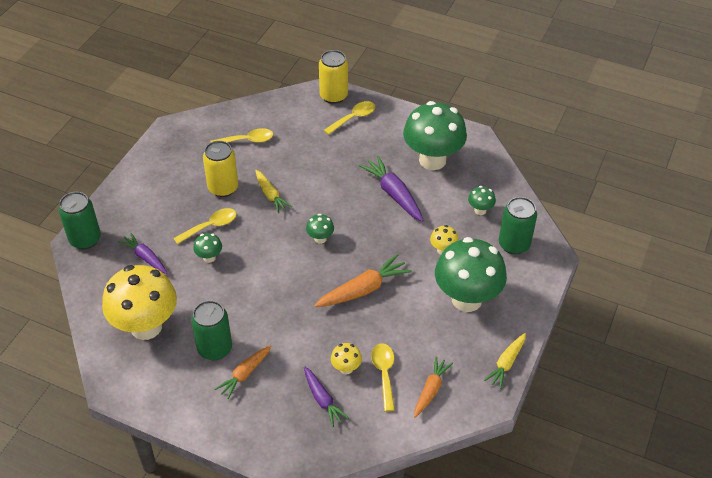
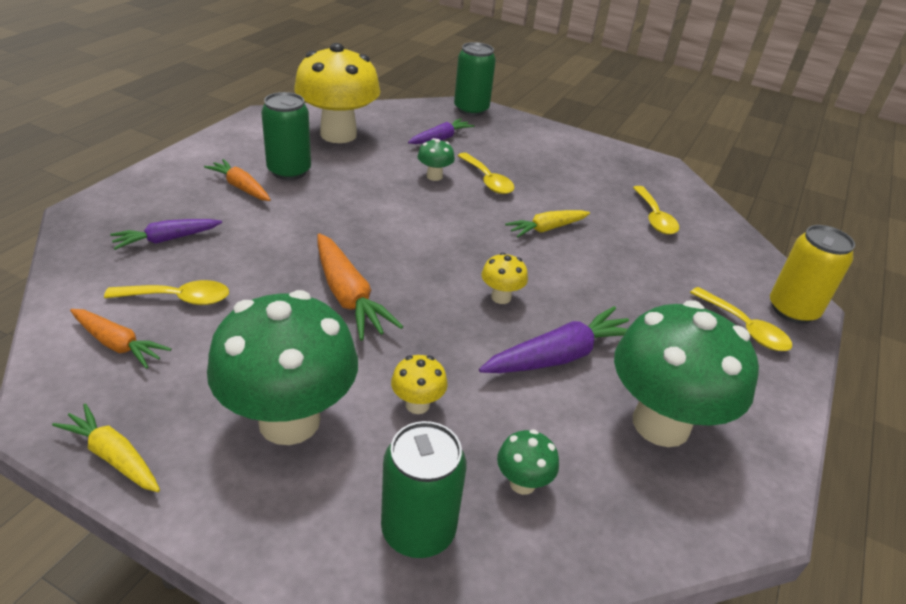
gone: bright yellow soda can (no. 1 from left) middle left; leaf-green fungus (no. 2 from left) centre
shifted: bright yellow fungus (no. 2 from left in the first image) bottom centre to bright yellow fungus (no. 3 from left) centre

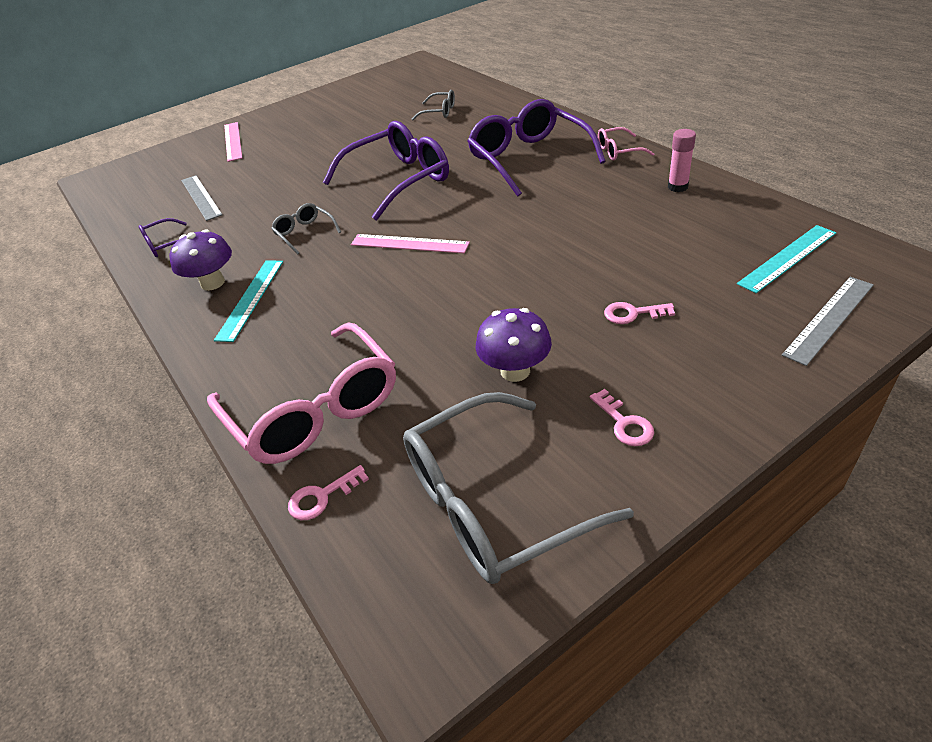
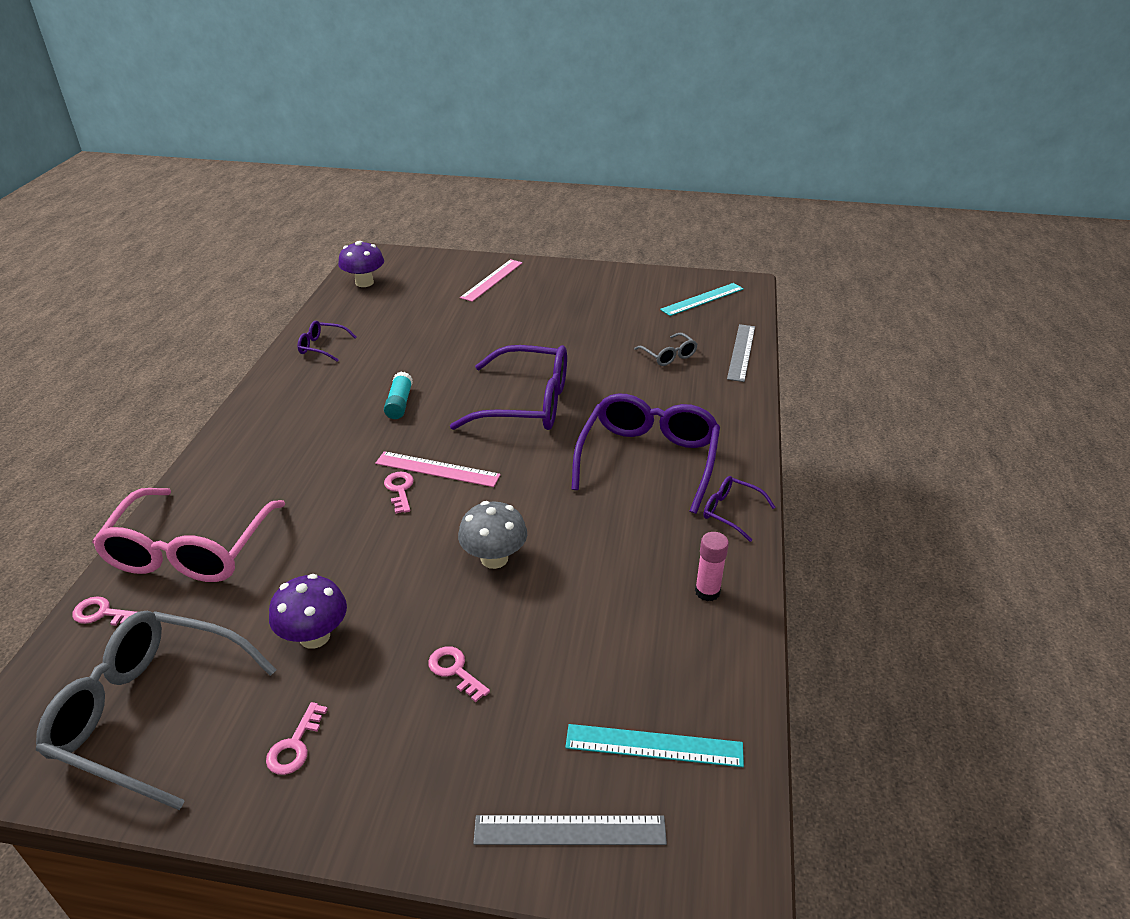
new: pink key (no. 3 from left) centre; ash-grey fungus centre
shifted: ash-grey measuring stick (no. 1 from left in the first image) top left to ash-grey measuring stick (no. 2 from left) centre; royal purple fungus (no. 1 from left in the first image) middle left to royal purple fungus (no. 2 from left) top left; turquoise measuring stick (no. 1 from left in the first image) middle left to turquoise measuring stick (no. 2 from left) top centre
swapped: ash-grey spectacles (no. 1 from left) top left to turquoise glue stick centre
repainted: pink spectacles (no. 2 from left) top right to royal purple spectacles (no. 4 from left) centre
rotated: pink measuring stick (no. 2 from left in the first image) top centre = centre 45 degrees counterclockwise

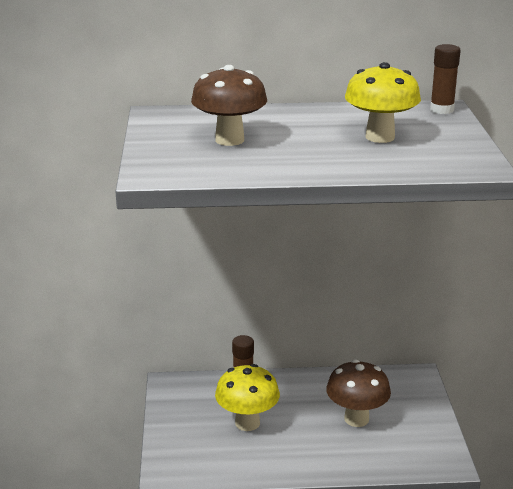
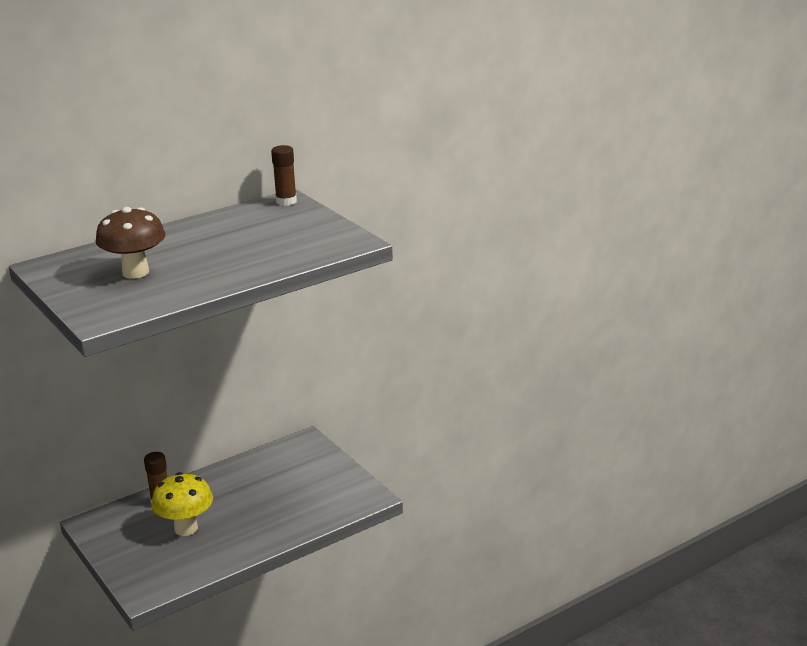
gone: bright yellow fungus (no. 2 from left) top right; dark brown fungus (no. 2 from left) bottom right

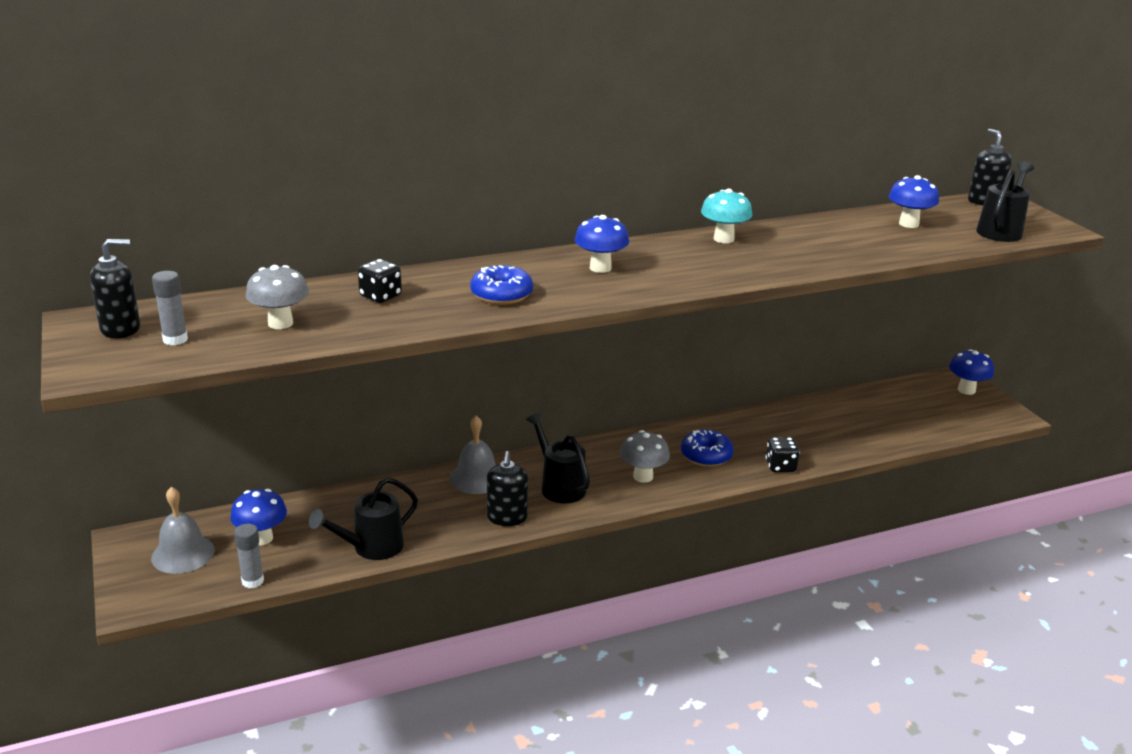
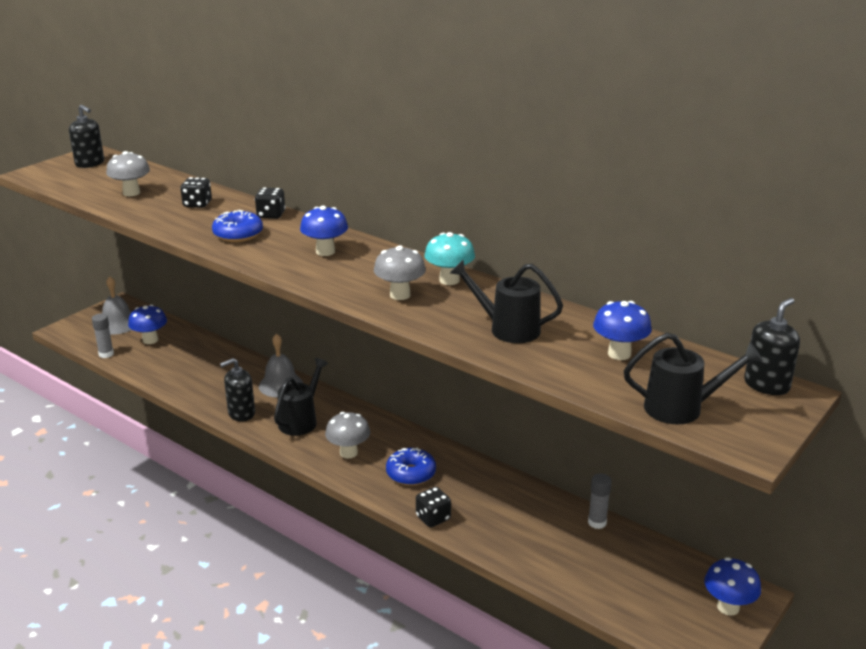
new: black dice (no. 2 from left) top left; ash-grey fungus (no. 3 from left) centre
shifted: ash-grey glue stick (no. 1 from left in the first image) middle left to ash-grey glue stick (no. 2 from left) bottom right; black watering can (no. 1 from left in the first image) bottom left to black watering can (no. 2 from left) centre

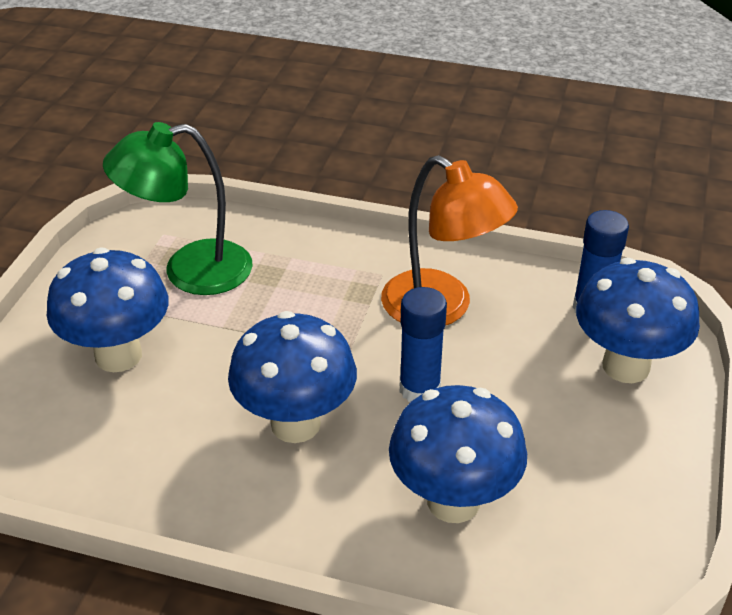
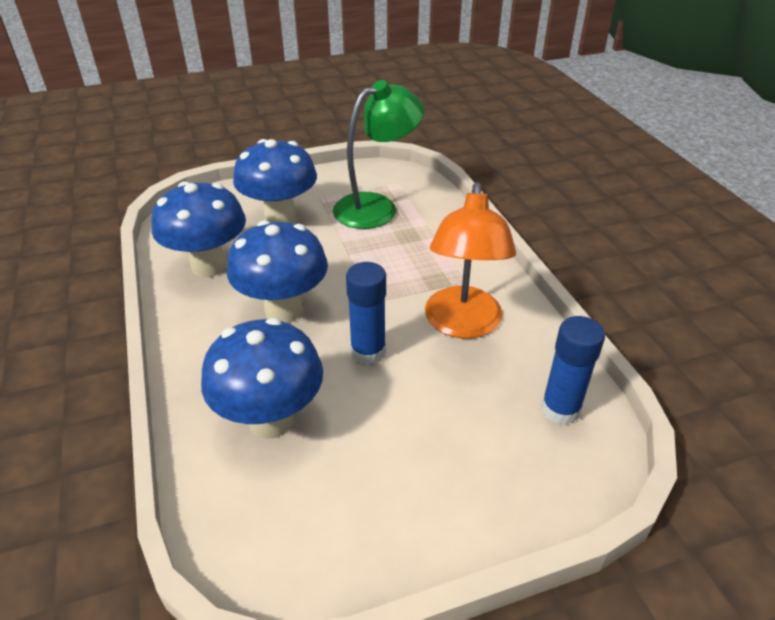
shifted: cobalt fungus (no. 4 from left in the first image) middle right to cobalt fungus (no. 1 from left) middle left
rotated: leaf-green lamp middle left = top centre 105 degrees clockwise

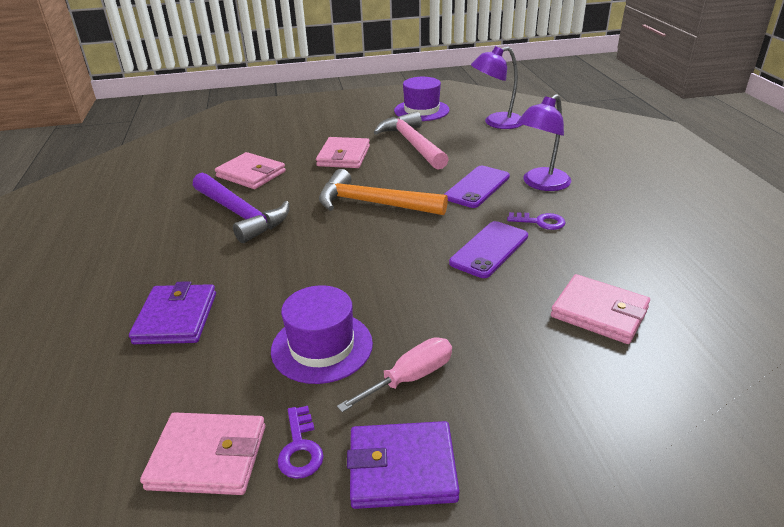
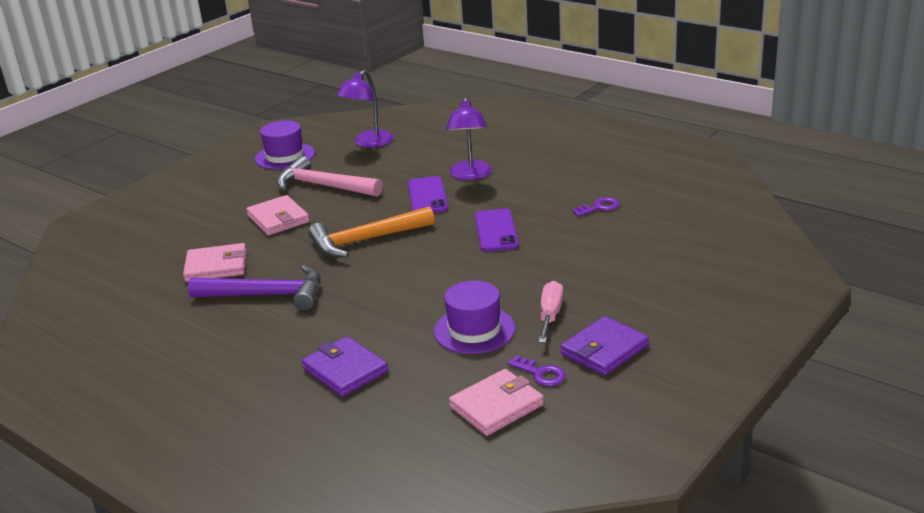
gone: pink billfold (no. 4 from left) middle right
shifted: royal purple key (no. 2 from left) middle right to centre

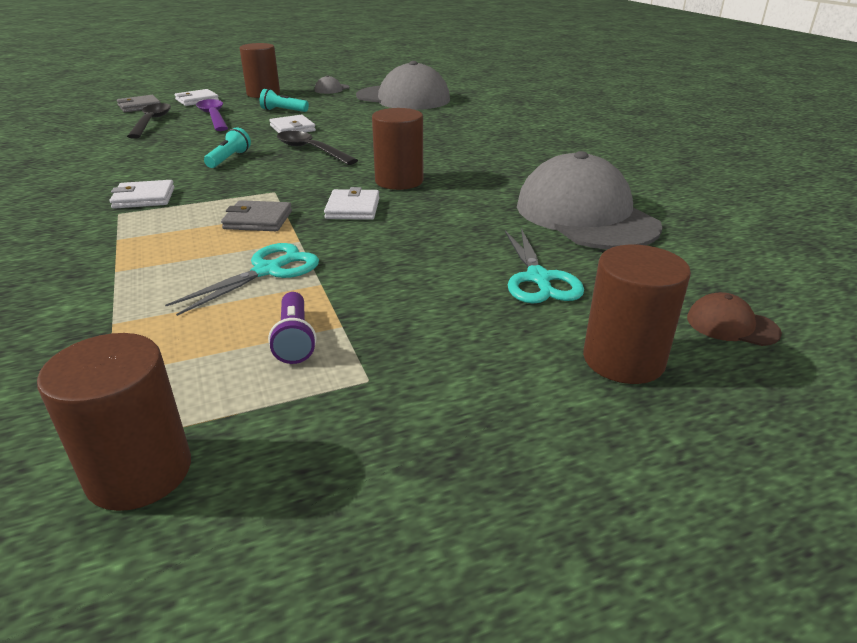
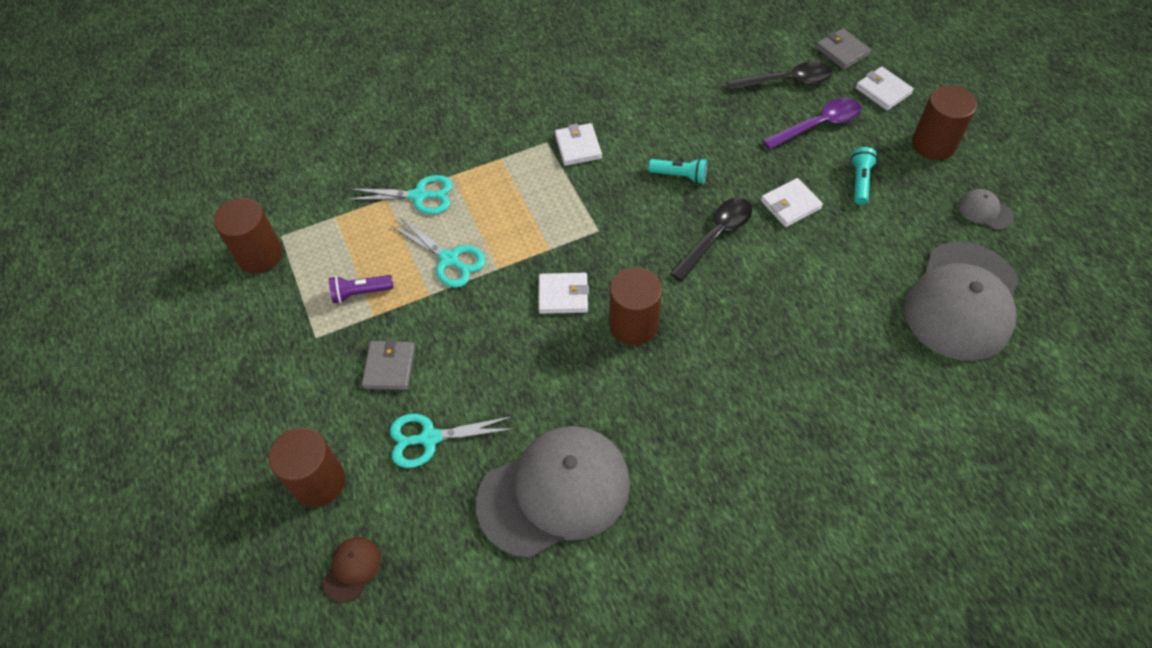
new: turquoise pair of scissors (no. 1 from left) top centre
shifted: ash-grey billfold (no. 2 from left in the first image) middle left to ash-grey billfold (no. 1 from left) centre

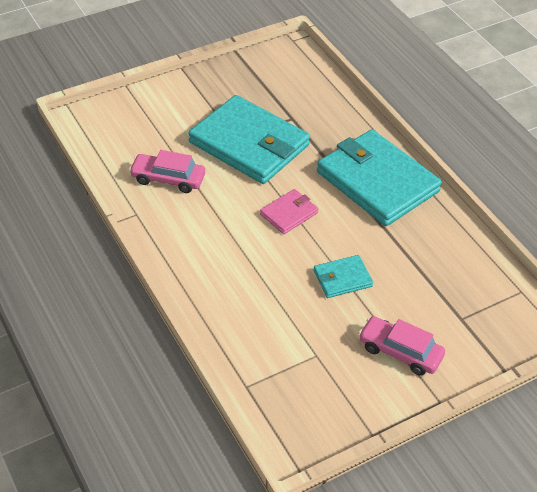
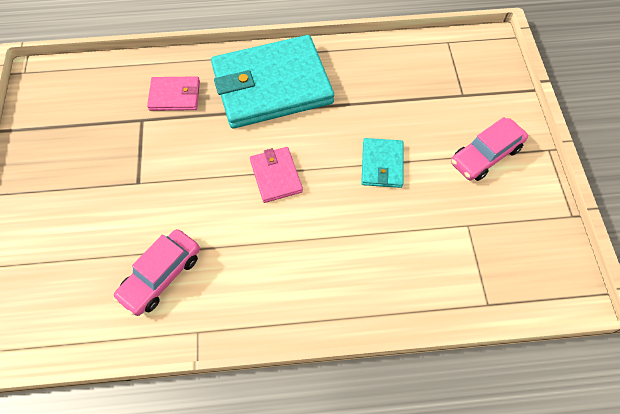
gone: turquoise billfold (no. 1 from left) top centre
new: pink billfold (no. 1 from left) top left

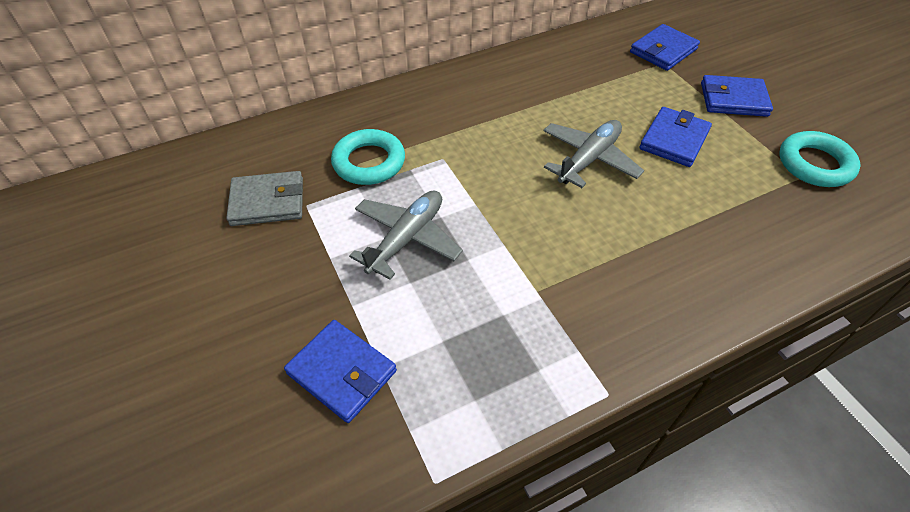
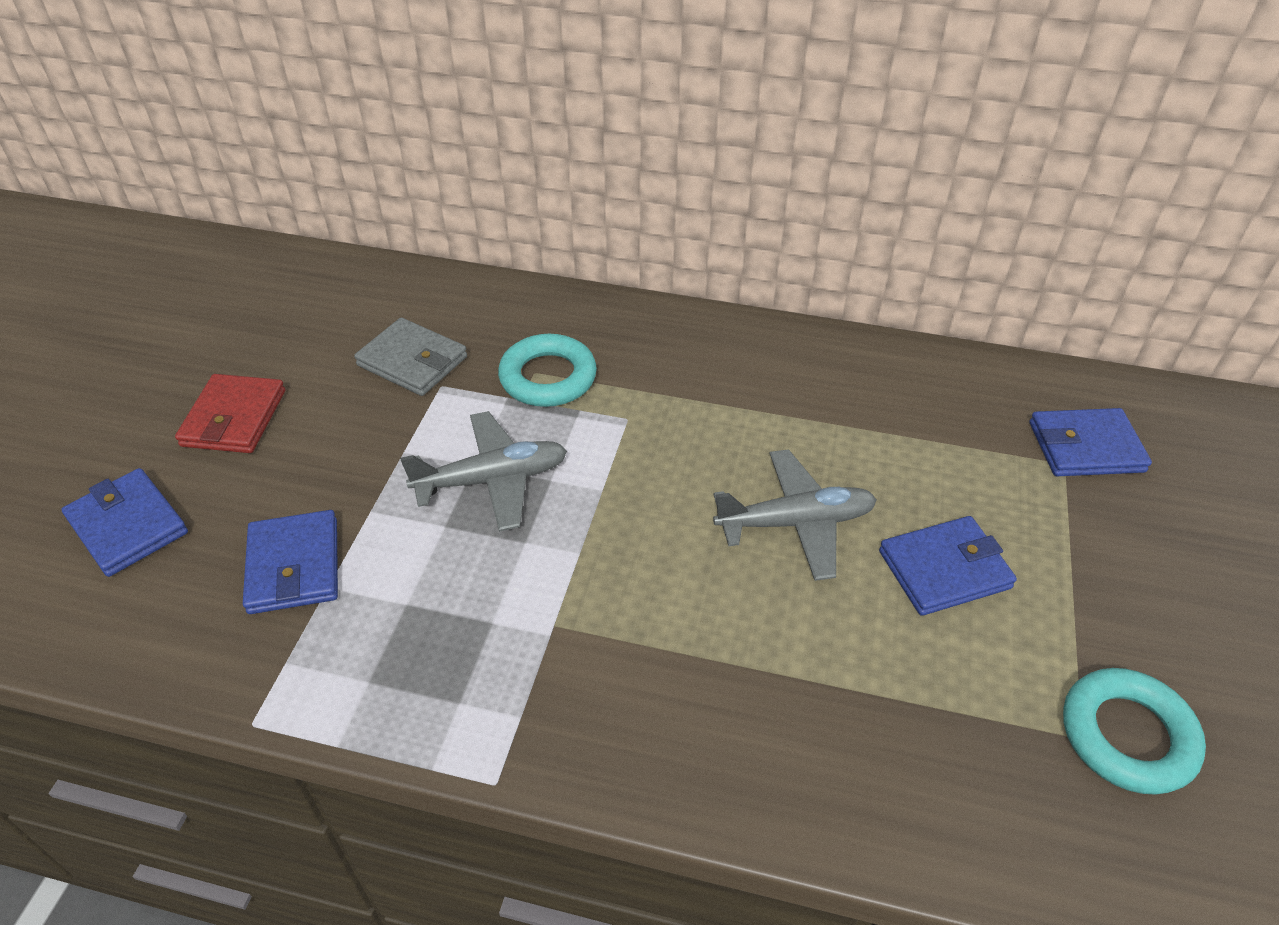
new: crimson billfold middle left
shifted: cobalt billfold (no. 4 from left in the first image) top right to cobalt billfold (no. 1 from left) middle left

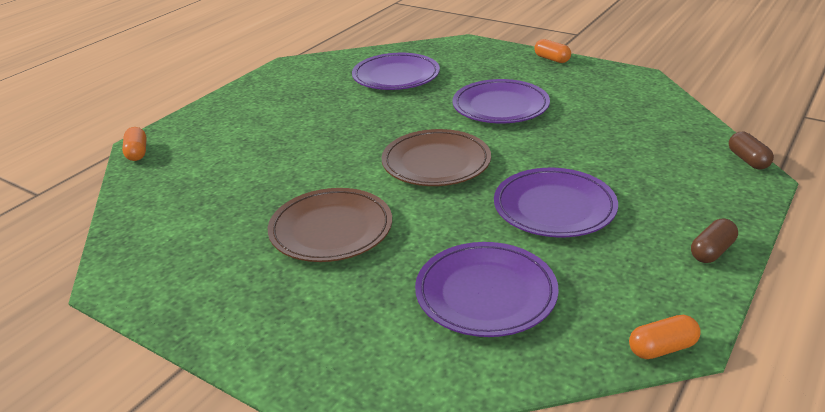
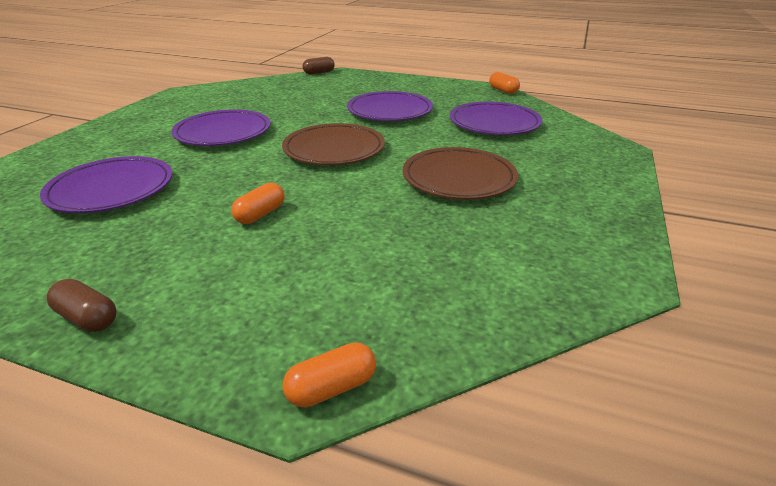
shifted: bright orange pill (no. 2 from left in the first image) top right to bright orange pill (no. 1 from left) middle left; dark brown pill (no. 1 from left) middle right to middle left

